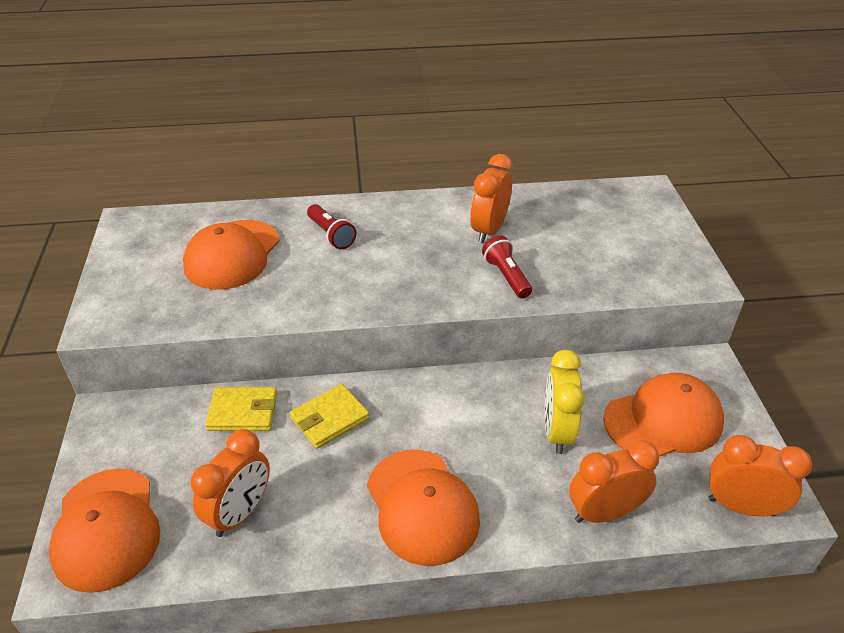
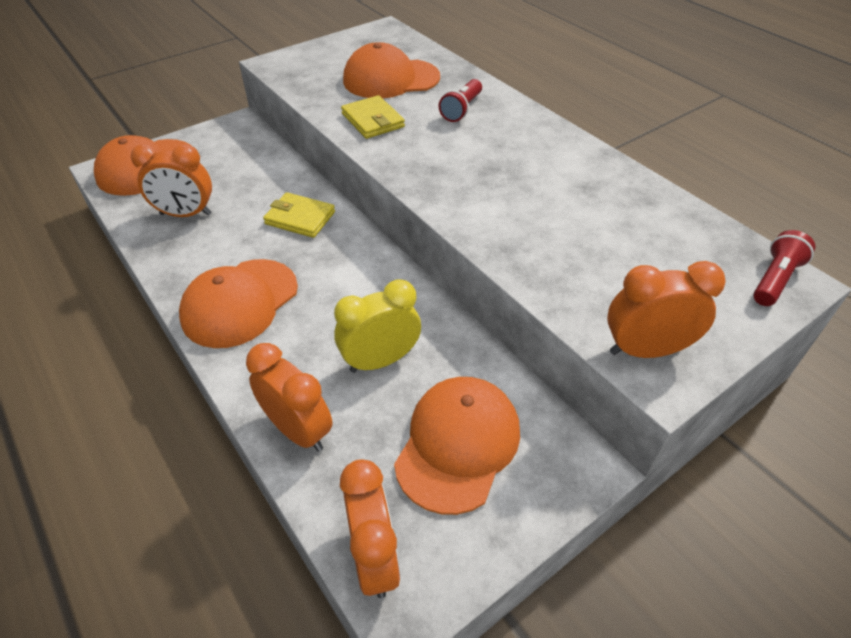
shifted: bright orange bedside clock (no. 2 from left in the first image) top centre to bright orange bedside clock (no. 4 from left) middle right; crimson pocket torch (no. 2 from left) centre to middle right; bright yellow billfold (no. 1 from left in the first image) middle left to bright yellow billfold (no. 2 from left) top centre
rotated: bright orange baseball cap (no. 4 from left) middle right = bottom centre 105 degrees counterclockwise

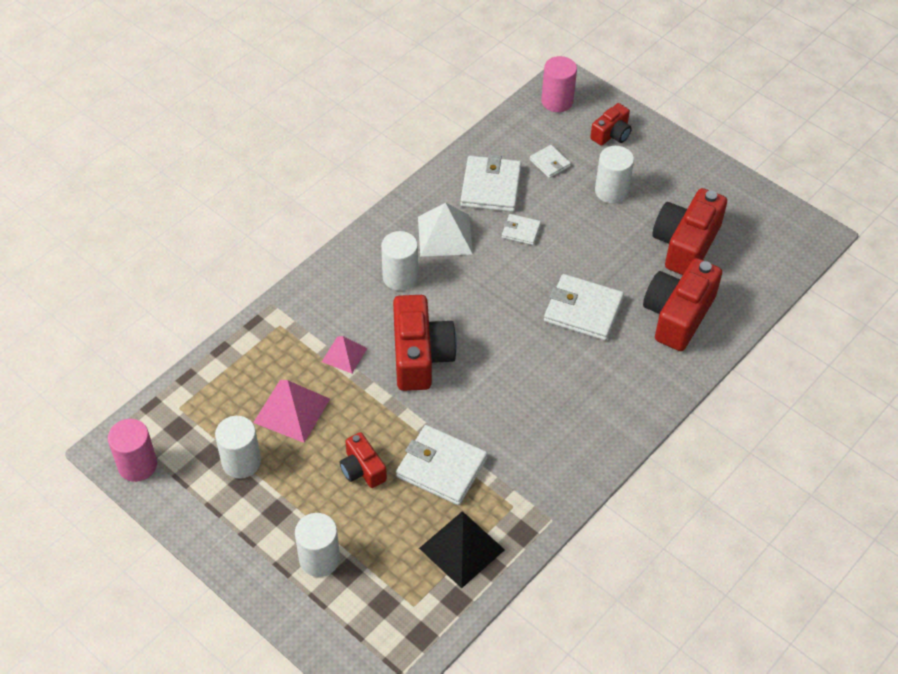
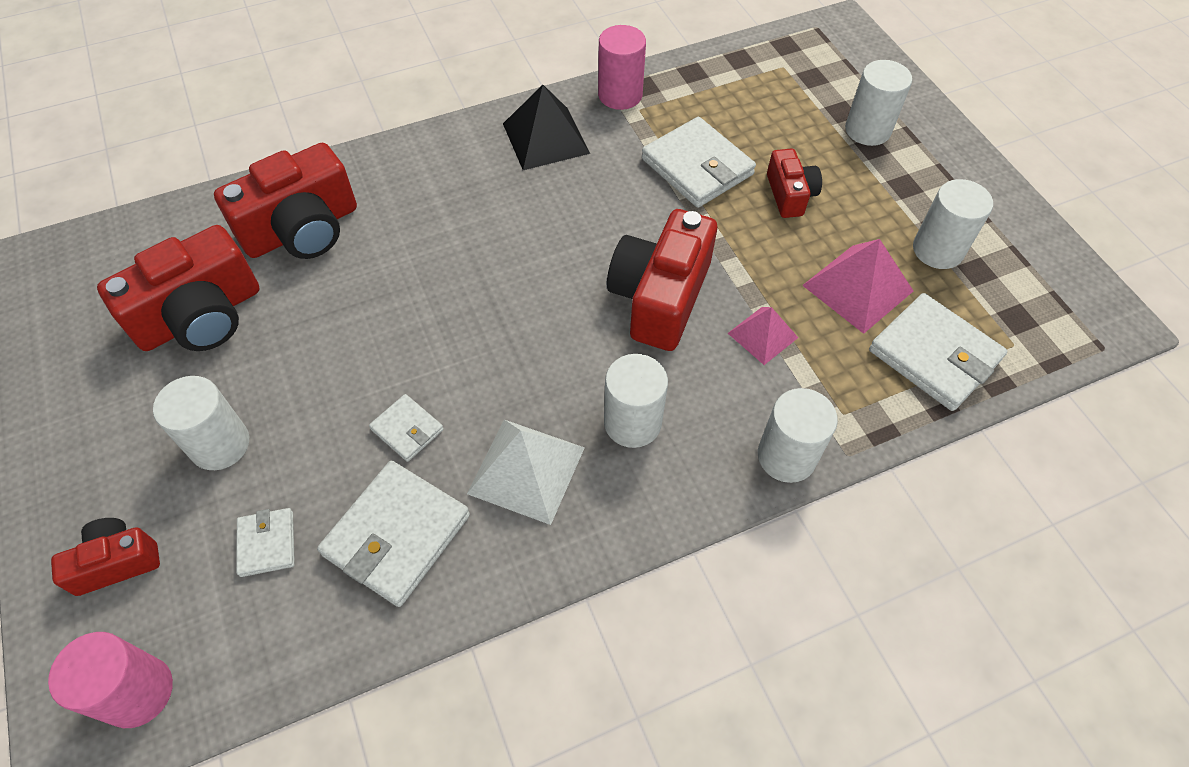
new: pure white solid cylinder (no. 3 from left) middle right
shifted: pure white billfold (no. 5 from left) centre to middle right; pink solid cylinder (no. 1 from left in the first image) bottom left to pink solid cylinder (no. 2 from left) top centre; black pyramid bottom centre to top centre

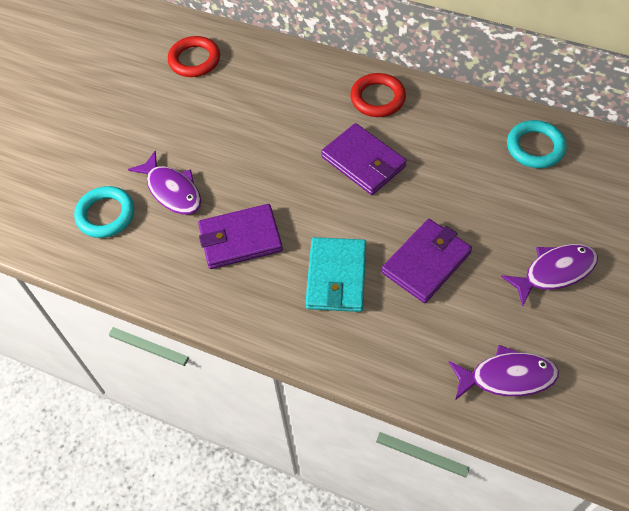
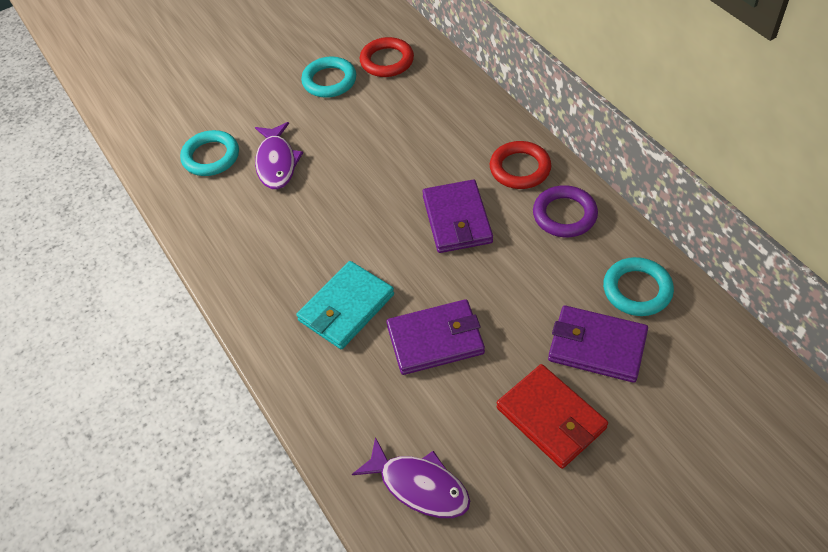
new: turquoise hoop (no. 2 from left) top centre; royal purple hoop middle right
shifted: royal purple billfold (no. 1 from left in the first image) centre to royal purple billfold (no. 3 from left) middle right
swapped: royal purple toy fish (no. 3 from left) middle right to crimson billfold bottom right

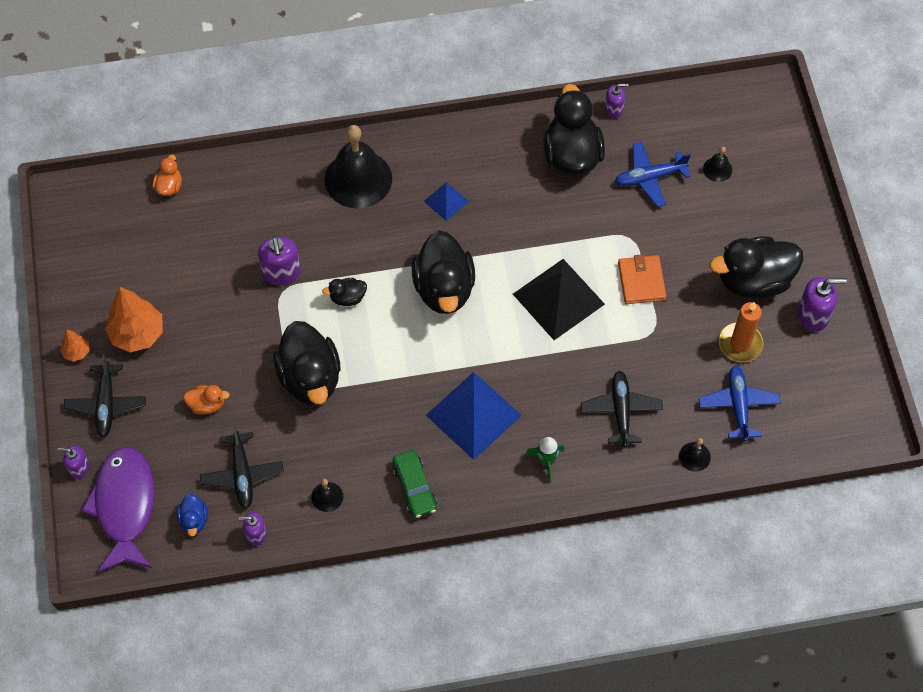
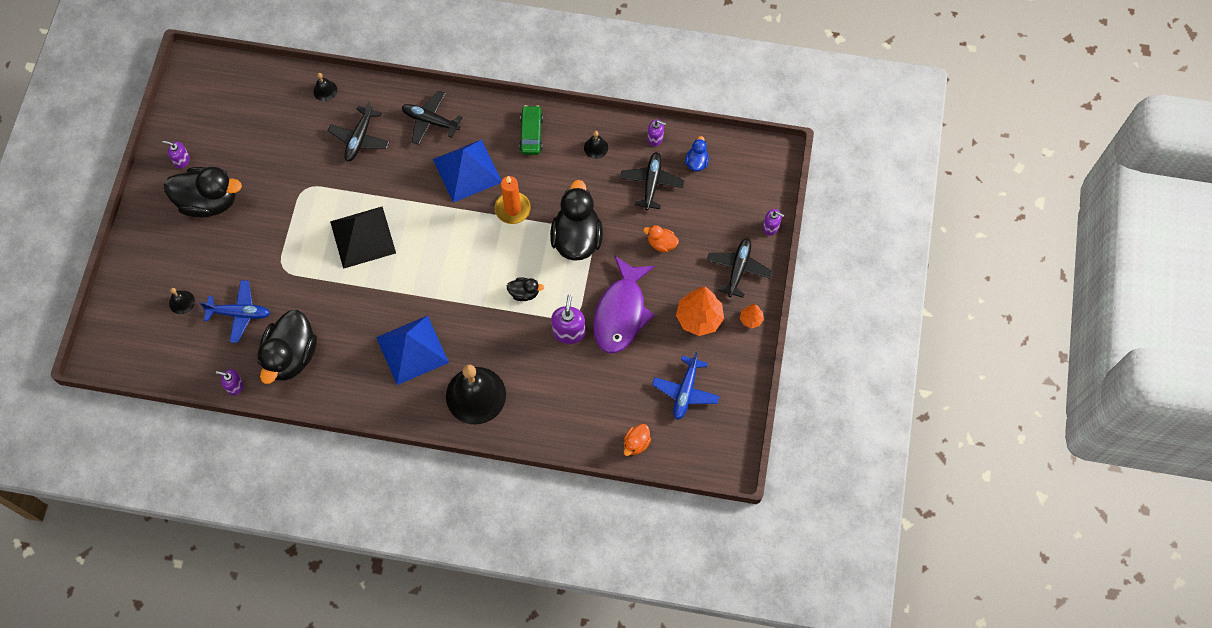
gone: black toy duck (no. 3 from left) centre; bright orange billfold middle right
shifted: bright orange wax candle middle right to top centre; cobalt toy plane (no. 2 from left) middle right to centre; royal purple toy fish bottom left to centre
swapped: leaf-green rocket centre to black toy plane (no. 2 from left) top centre
scaled: cobalt pyramid (no. 1 from left) top centre = centre x1.98; royal purple soap pump (no. 5 from left in the first image) middle right = top left x0.62

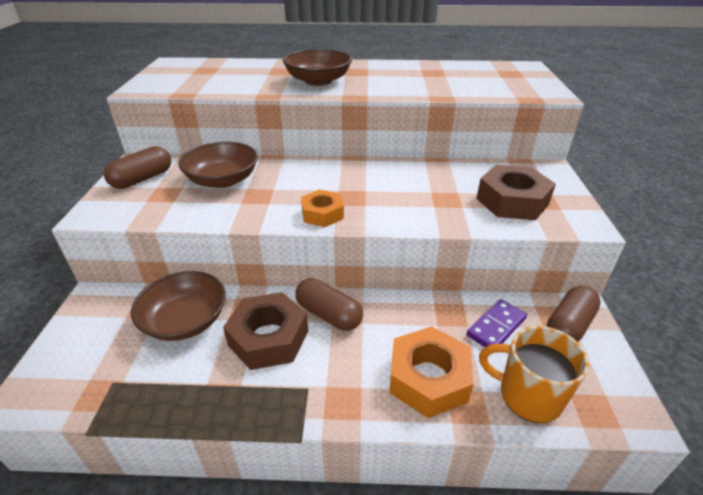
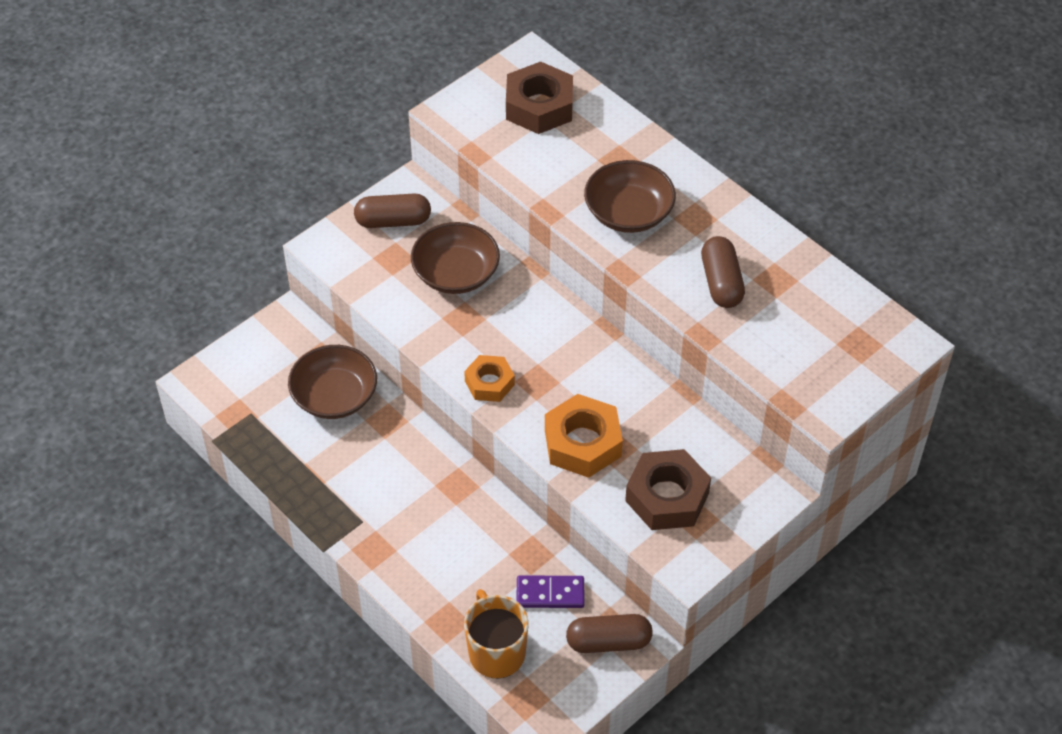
shifted: dark brown pill (no. 2 from left in the first image) centre to dark brown pill (no. 3 from left) middle right; dark brown hexagon nut (no. 1 from left) bottom centre to top centre; bright orange hexagon nut (no. 2 from left) bottom centre to centre

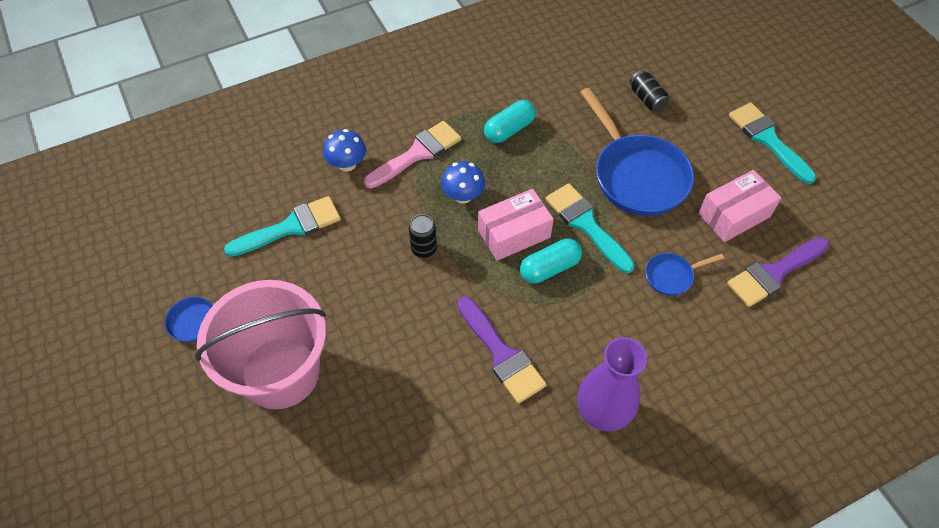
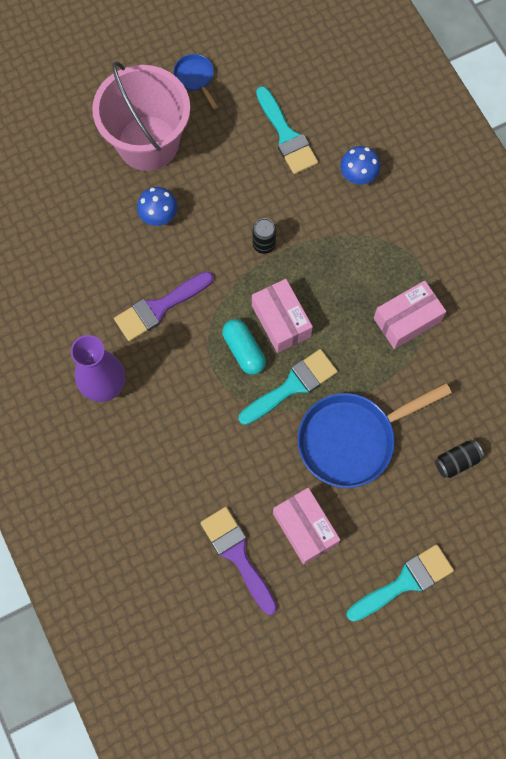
gone: pink brush top centre; cobalt pan (no. 3 from left) middle right
shifted: cobalt fungus (no. 2 from left in the first image) centre to cobalt fungus (no. 1 from left) top left
swapped: turquoise pill (no. 1 from left) top centre to pink package (no. 3 from left) middle right

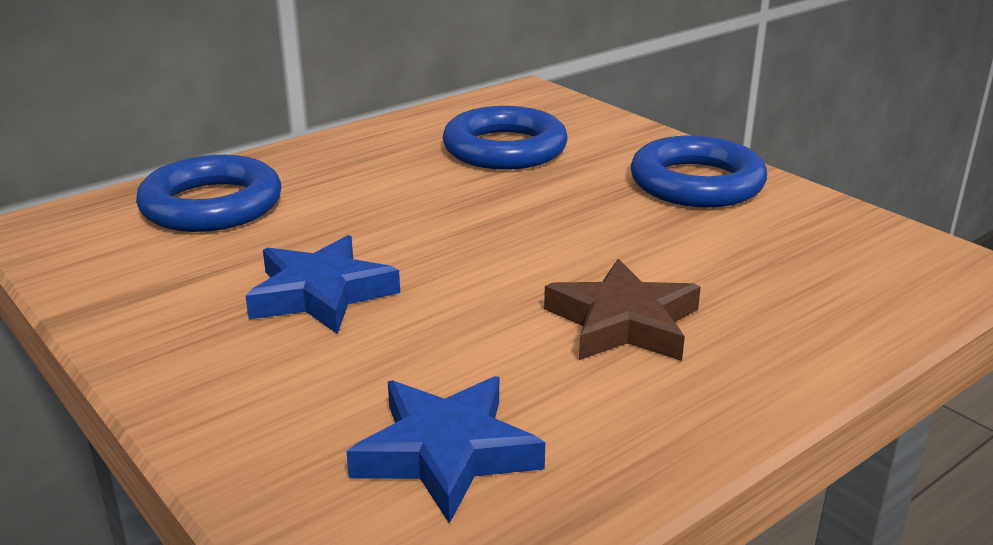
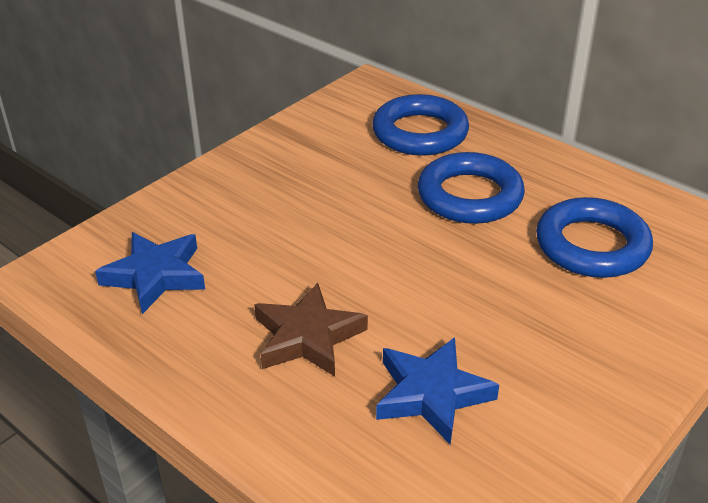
shifted: cobalt hoop (no. 3 from left in the first image) top right to cobalt hoop (no. 2 from left) centre; cobalt star shape (no. 1 from left in the first image) middle left to cobalt star shape (no. 2 from left) bottom centre

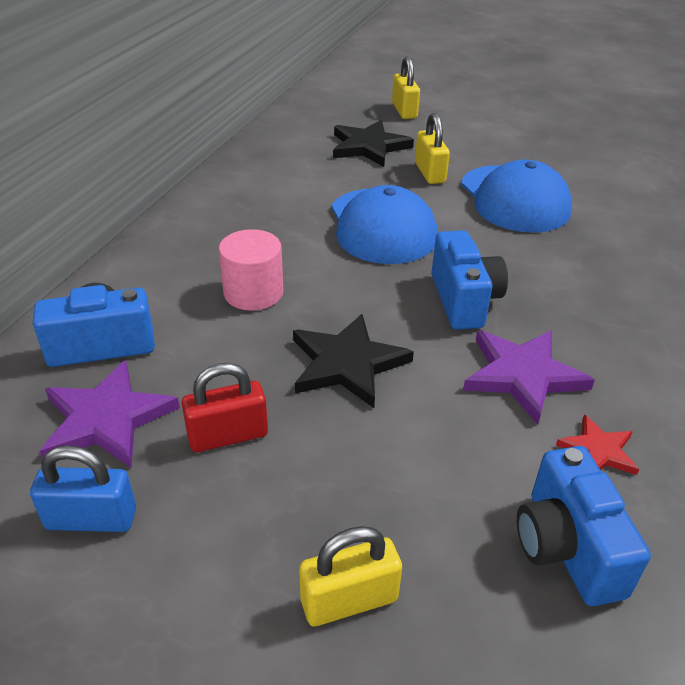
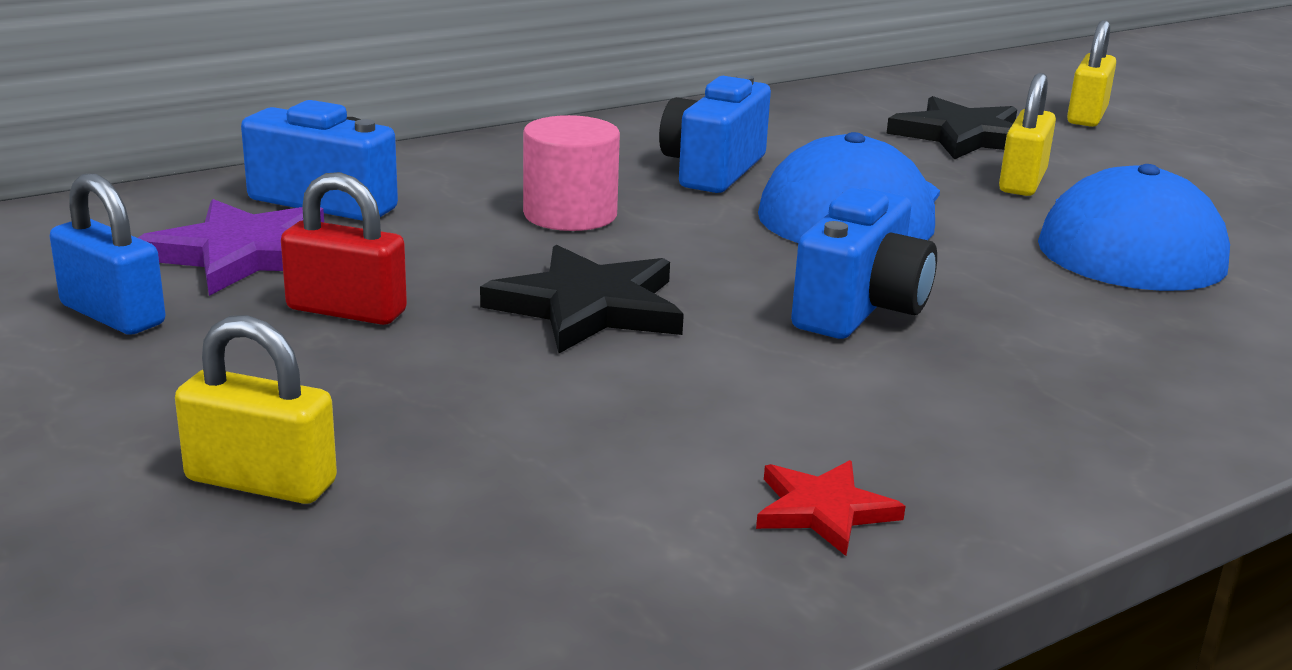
gone: royal purple star shape (no. 2 from left) middle right
shifted: cobalt compact camera (no. 3 from left in the first image) bottom right to cobalt compact camera (no. 2 from left) top centre

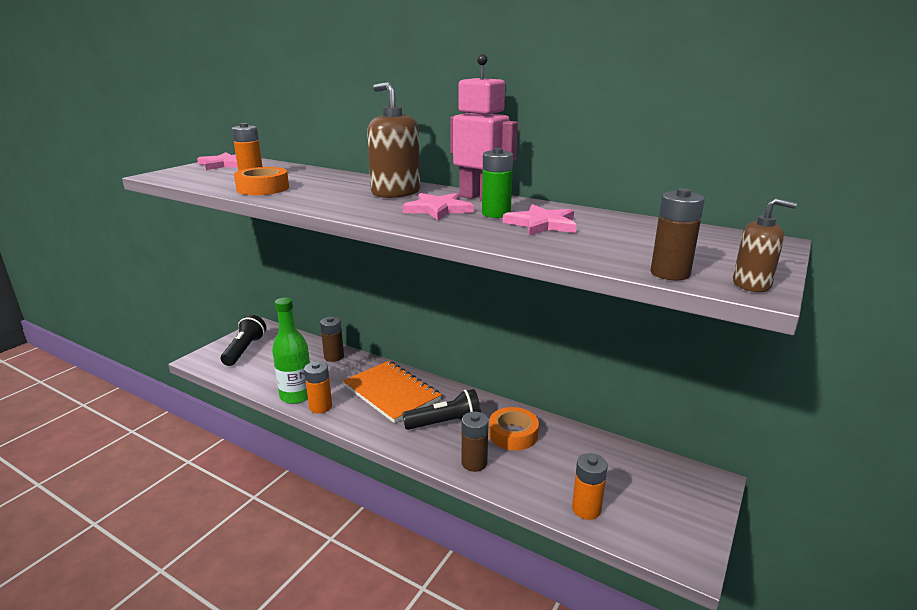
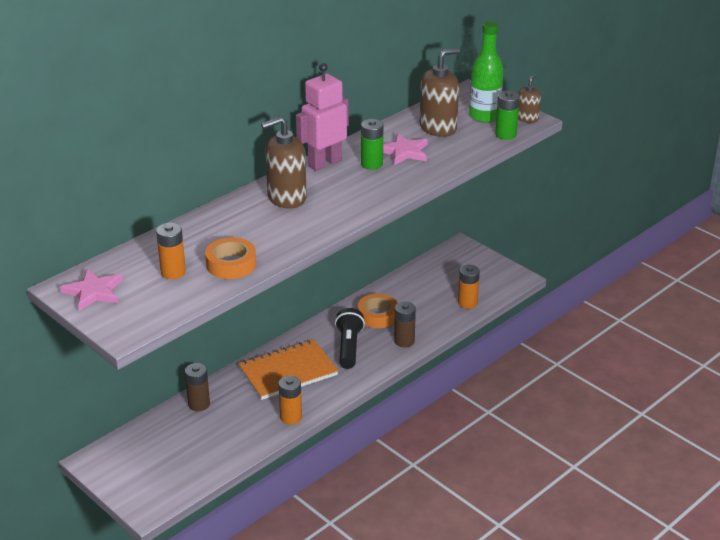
gone: pink star shape (no. 2 from left) centre; black pocket torch (no. 1 from left) middle left
new: dark brown soap pump (no. 2 from left) top centre
shifted: leaf-green flask middle left to top right
repainted: dark brown AA battery (no. 3 from left) middle right to leaf-green AA battery (no. 2 from left) top right

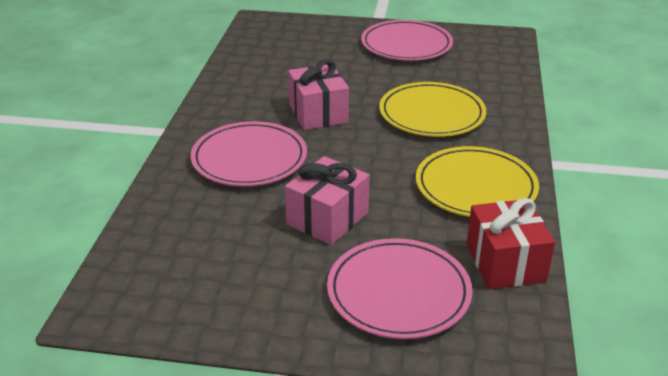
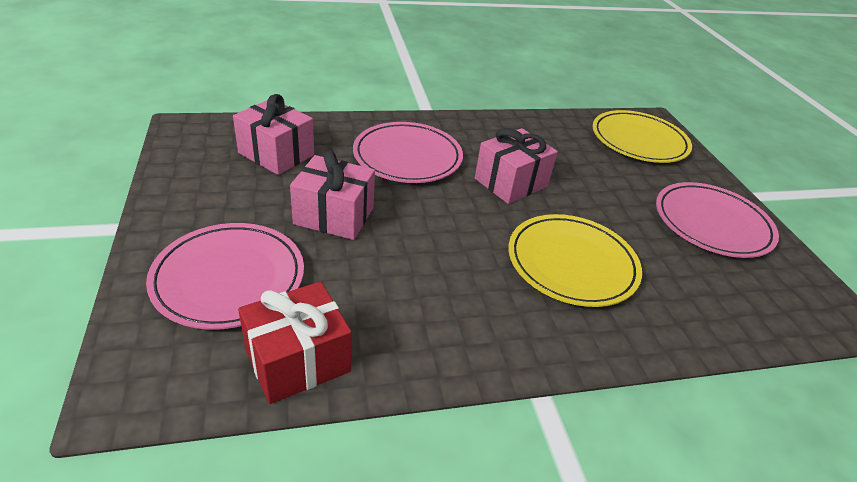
new: pink gift (no. 1 from left) top left
shifted: bright yellow plate (no. 2 from left) middle right to top right

